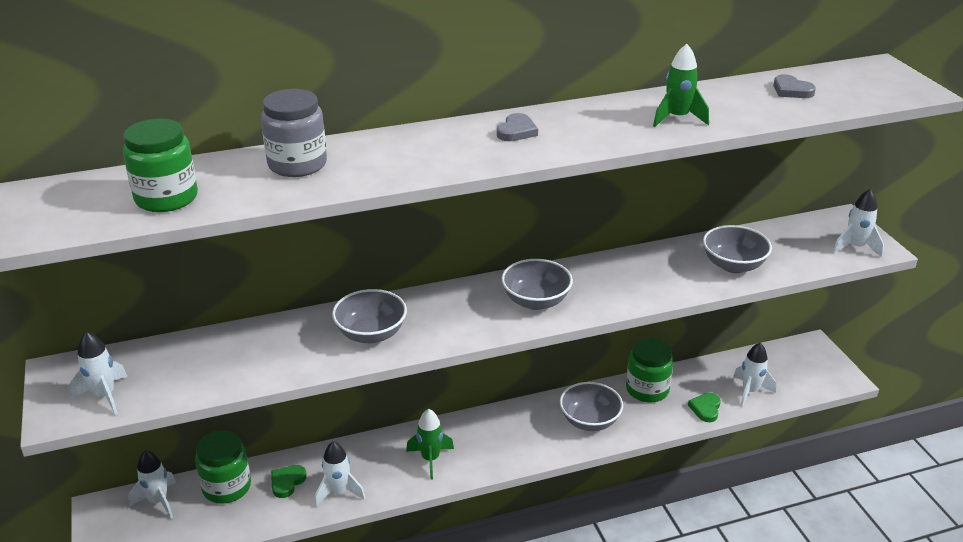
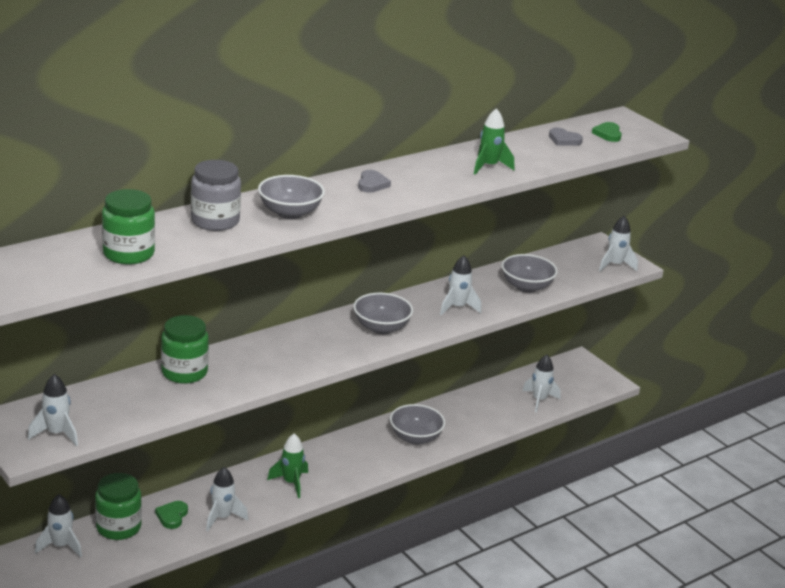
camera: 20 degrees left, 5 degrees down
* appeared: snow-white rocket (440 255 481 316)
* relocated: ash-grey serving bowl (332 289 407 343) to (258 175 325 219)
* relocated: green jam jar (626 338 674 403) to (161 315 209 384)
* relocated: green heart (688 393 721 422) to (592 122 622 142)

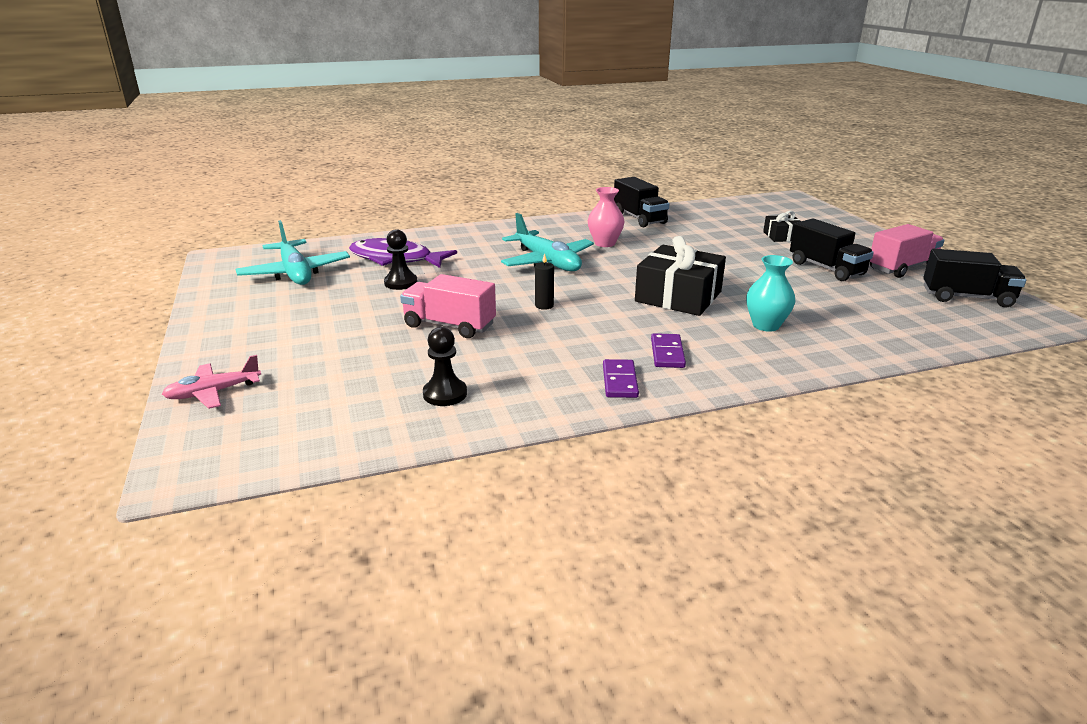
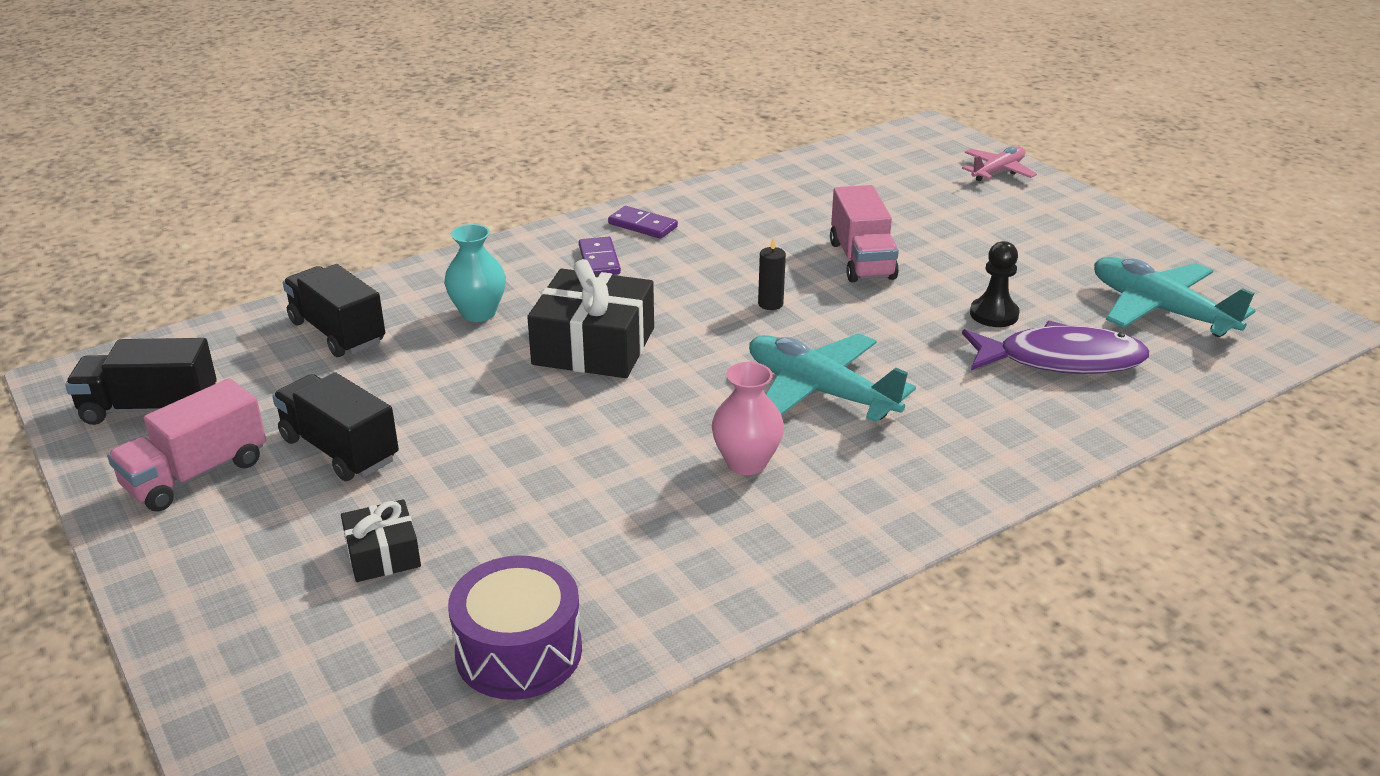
camera: 165 degrees right, 5 degrees up
* missing: jet-black pawn (423 327 467 406)
* appeared: royal purple toy drum (448 555 582 700)
* relocated: jet-black toy truck (614 177 669 227) to (283 264 385 357)
* spun: rose-pink toy truck (400 274 496 338) = (830 185 899 282) 75 degrees clockwise
* spun: royal purple domino piece (603 359 639 398) = (608 206 678 239) 45 degrees counterclockwise

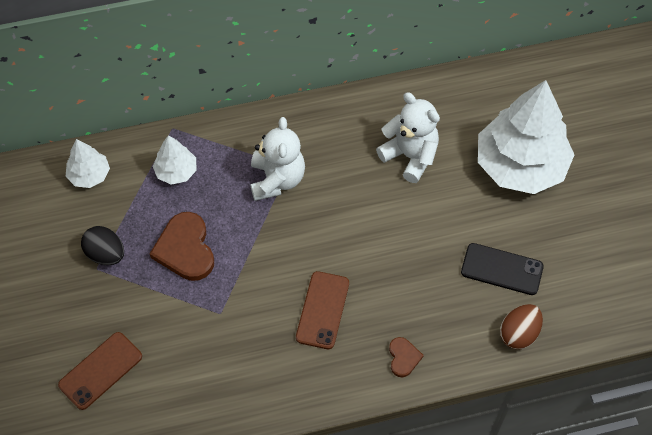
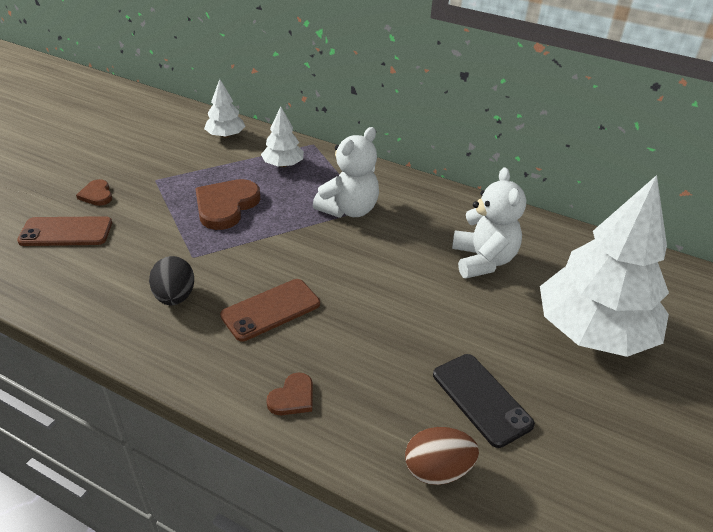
camera: 40 degrees right, 20 degrees down
* appeared: russet heart (76 179 112 206)
* relocated: jet-black egg shape (81 226 124 265) to (149 256 194 305)

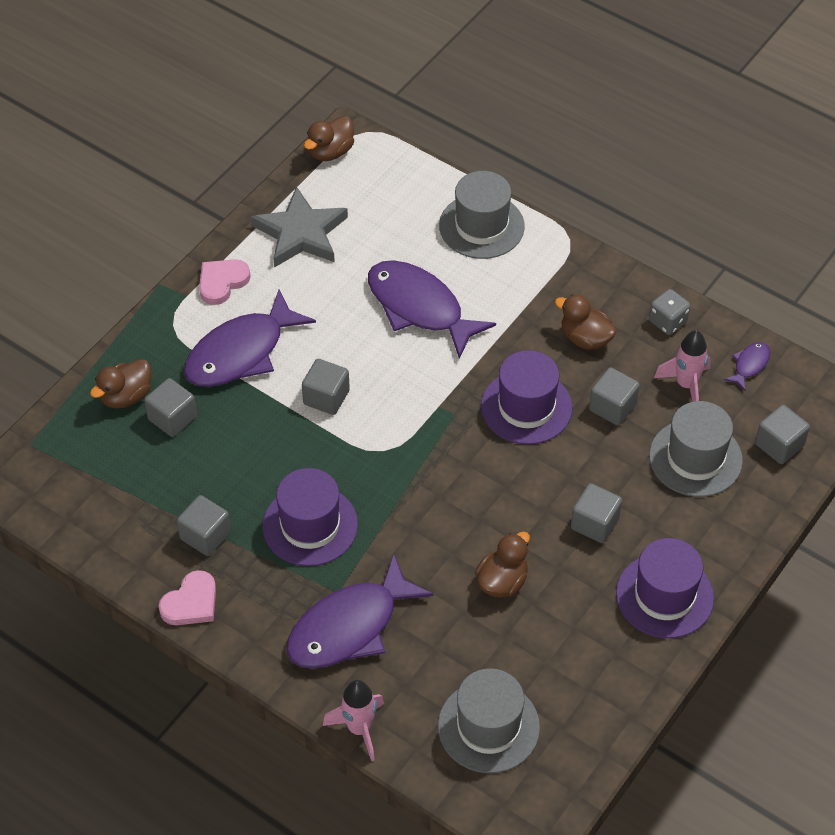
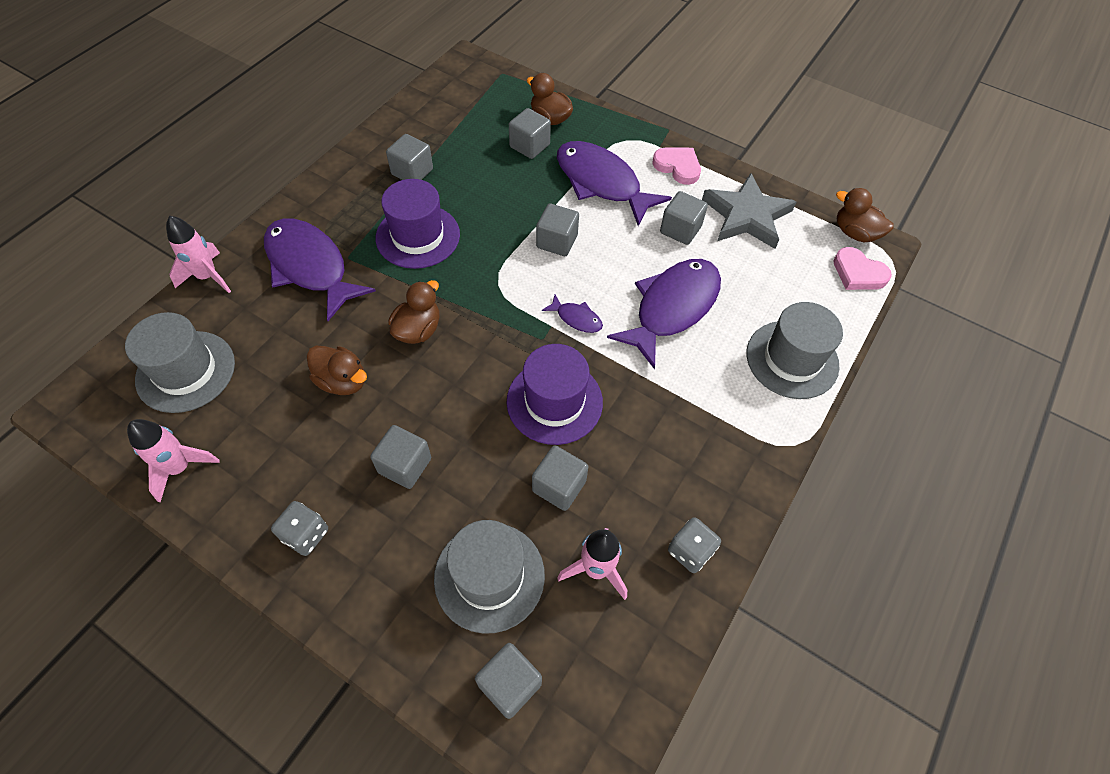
camera: 85 degrees right, 5 degrees up
* appeared: rose-pink rocket (127 419 220 502)
* appeared: ash-grey block (660 191 708 245)
* relocated: rose-pink heart (159 570 216 625) to (833 247 892 290)
* relocated: russet rubber duck (555 294 616 350) to (388 280 440 344)
* relocated: royal purple fish (724 342 770 391) to (542 295 603 333)
* exchanged: royal purple top hat (616 538 714 638) to ash-grey dice (271 501 328 556)

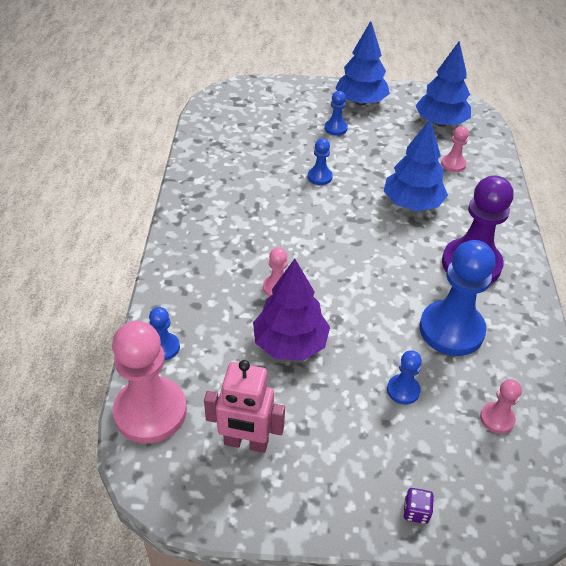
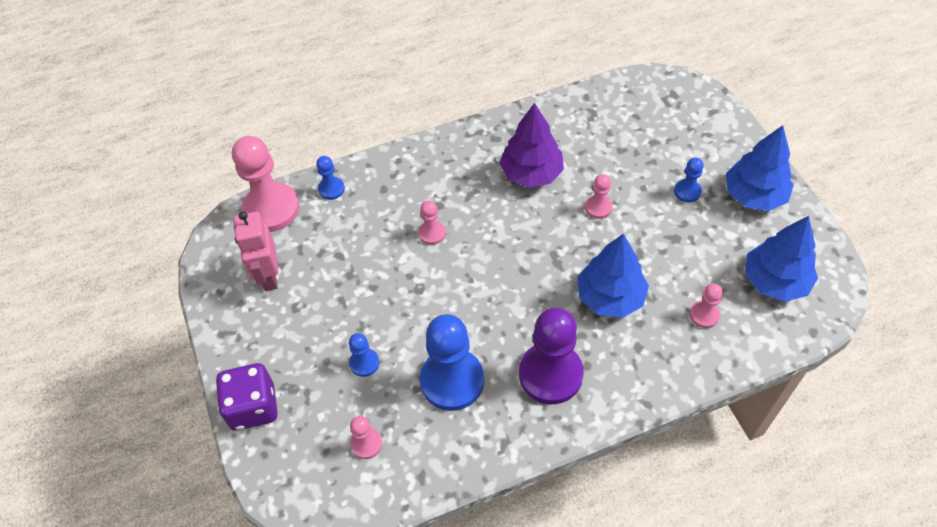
camera: 70 degrees right, 10 degrees up
* relocated: royal purple fir tree (253 259 330 361) to (499 103 564 188)
* colour: blue pawn (308 138 333 185) to rose-pink pawn (585 174 612 219)
* size: royal purple dice (403 488 434 524) = (216 363 278 430) x2.31

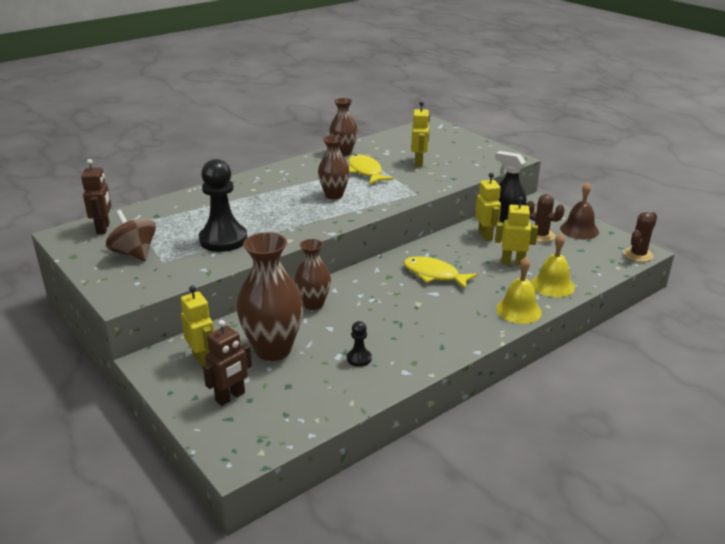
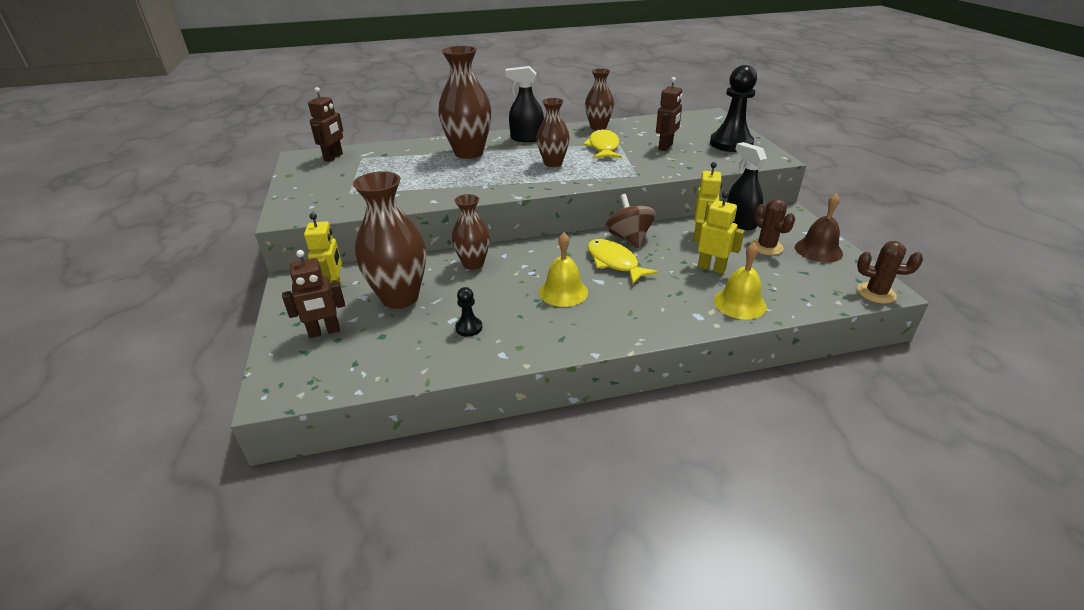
camera: 25 degrees right, 5 degrees up
* appeared: russet vase (438 46 492 159)
* appeared: jet-black spray cleaner (505 66 544 142)
* relocated: russet spinning top (106 210 156 261) to (605 194 656 248)
* relocated: jet-black pawn (199 159 247 252) to (710 65 757 152)
* relocated: bright yellow hand bell (496 257 542 324) to (539 232 588 307)
* colour: bright yellow robot (411 101 430 167) to russet robot (656 77 682 151)
* spun: russet prickly plant (624 212 657 262) = (857 241 923 304) 45 degrees clockwise

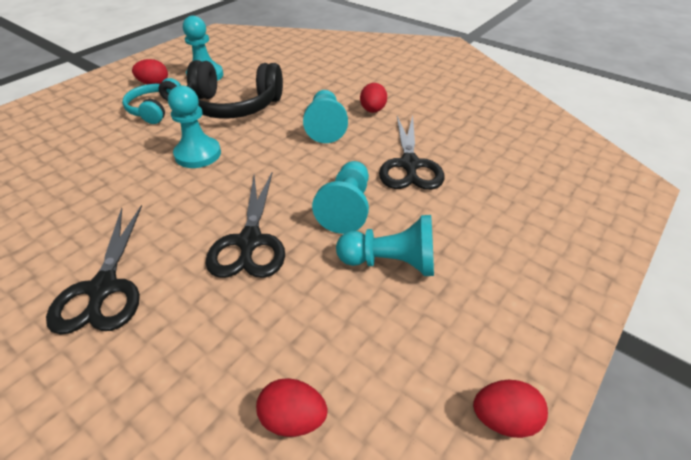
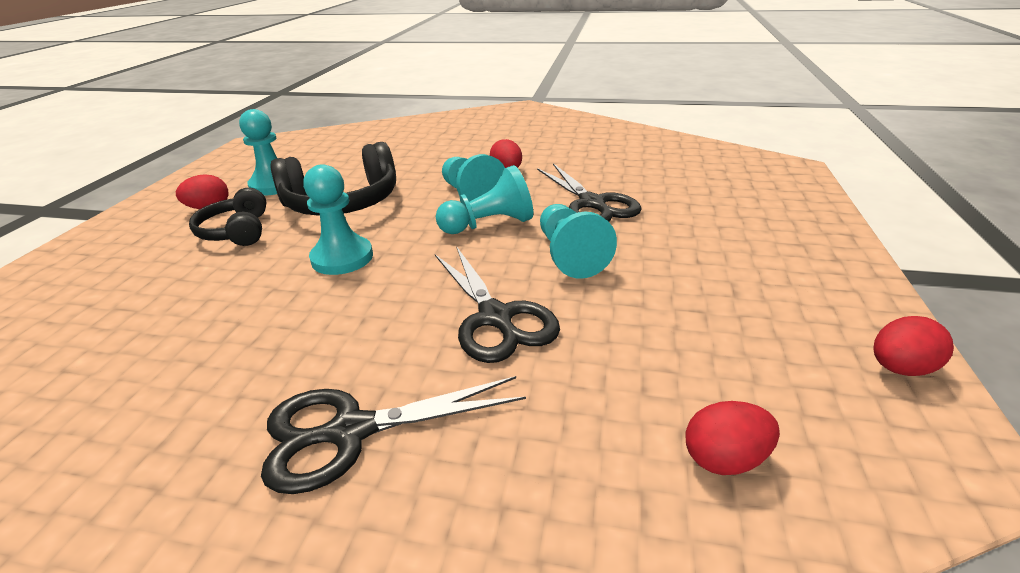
camera: 25 degrees left, 10 degrees down
* relocated: aqua pawn (336 215 434 276) to (436 165 533 234)
* colour: aqua headset (122 78 181 124) to jet-black headset (189 188 266 246)
* spun: jet-black shears (46 205 142 335) = (261 376 526 494) 105 degrees clockwise

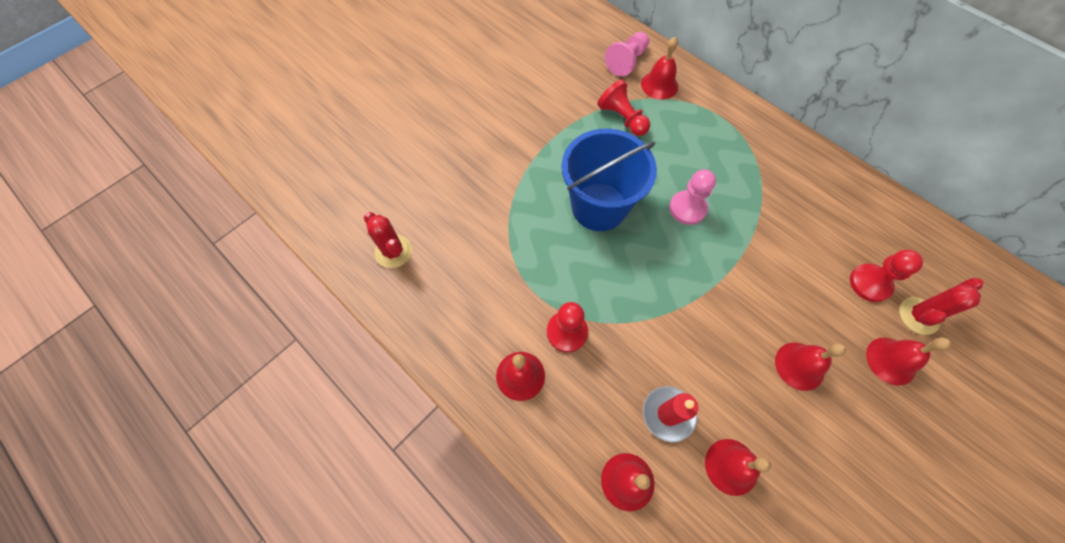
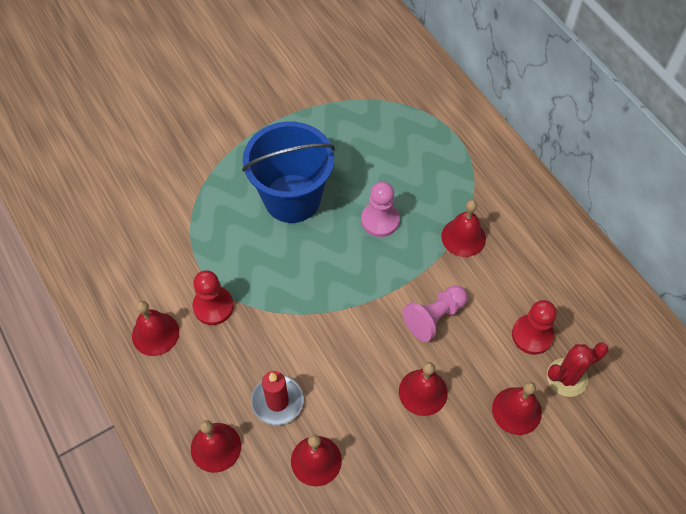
camera: 15 degrees right, 5 degrees down
* missing: scarlet prickly plant (364 212 412 268)
* missing: scarlet pawn (597 79 650 136)
* relocated: rose-pink pawn (605 32 649 77) to (403 285 468 342)
* relocated: scarlet hand bell (641 37 678 100) to (441 200 486 257)

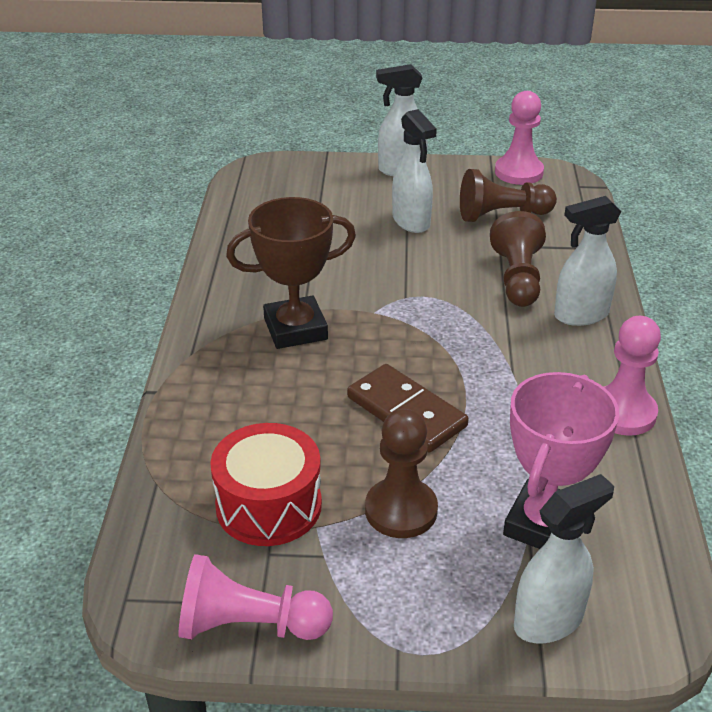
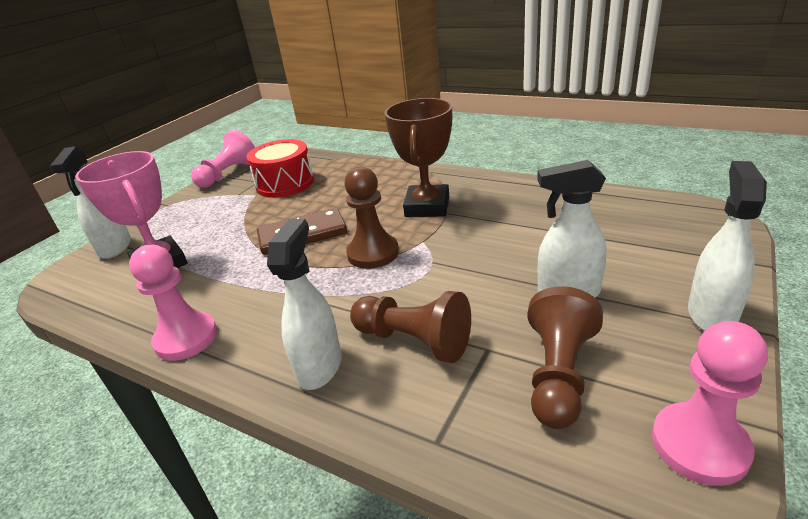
camera: 120 degrees right, 5 degrees down
* relocated: russet pawn (365 409 438 538) to (344 167 399 269)

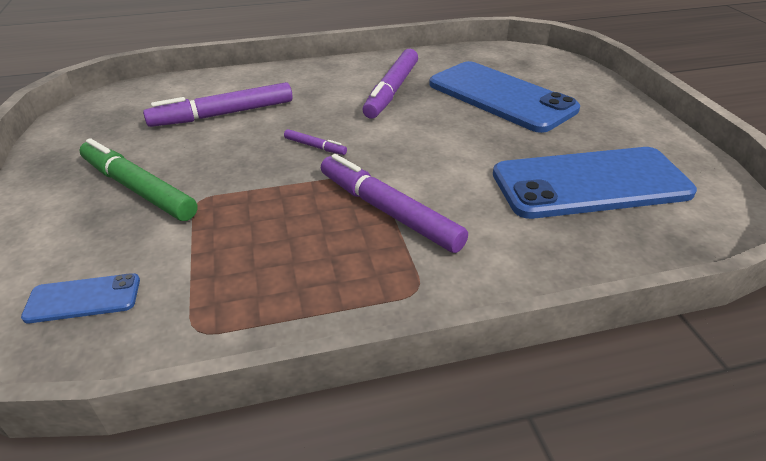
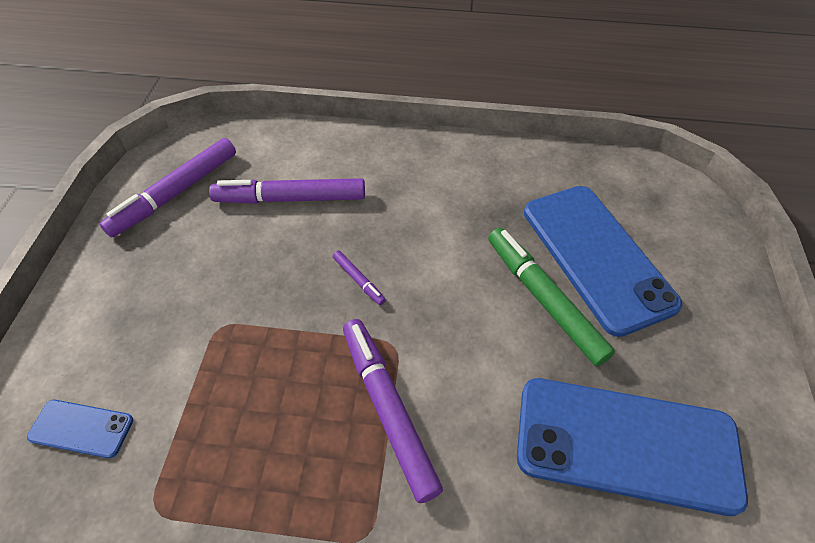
camera: 20 degrees right, 15 degrees up
* relocated: green marker pen (80 138 198 221) to (488 228 615 366)
* relocated: royal purple marker pen (362 49 418 119) to (100 138 236 237)

